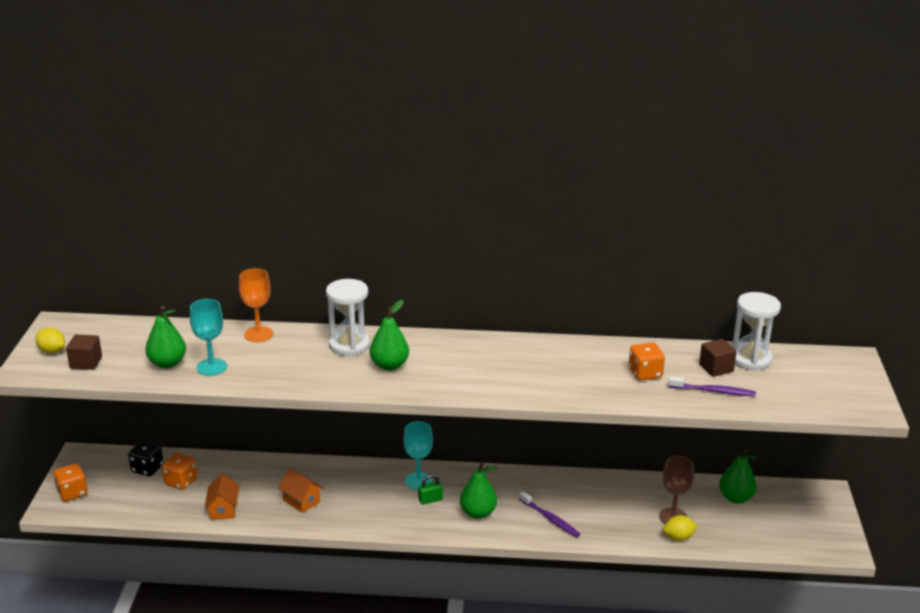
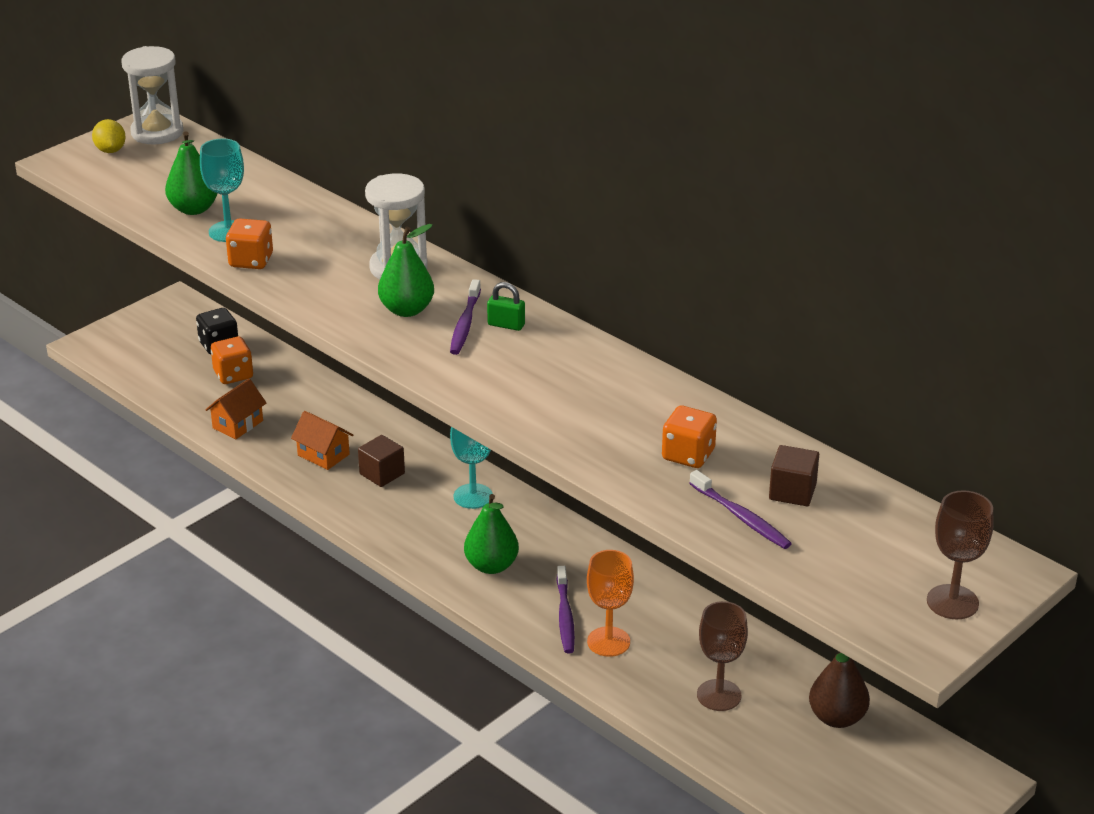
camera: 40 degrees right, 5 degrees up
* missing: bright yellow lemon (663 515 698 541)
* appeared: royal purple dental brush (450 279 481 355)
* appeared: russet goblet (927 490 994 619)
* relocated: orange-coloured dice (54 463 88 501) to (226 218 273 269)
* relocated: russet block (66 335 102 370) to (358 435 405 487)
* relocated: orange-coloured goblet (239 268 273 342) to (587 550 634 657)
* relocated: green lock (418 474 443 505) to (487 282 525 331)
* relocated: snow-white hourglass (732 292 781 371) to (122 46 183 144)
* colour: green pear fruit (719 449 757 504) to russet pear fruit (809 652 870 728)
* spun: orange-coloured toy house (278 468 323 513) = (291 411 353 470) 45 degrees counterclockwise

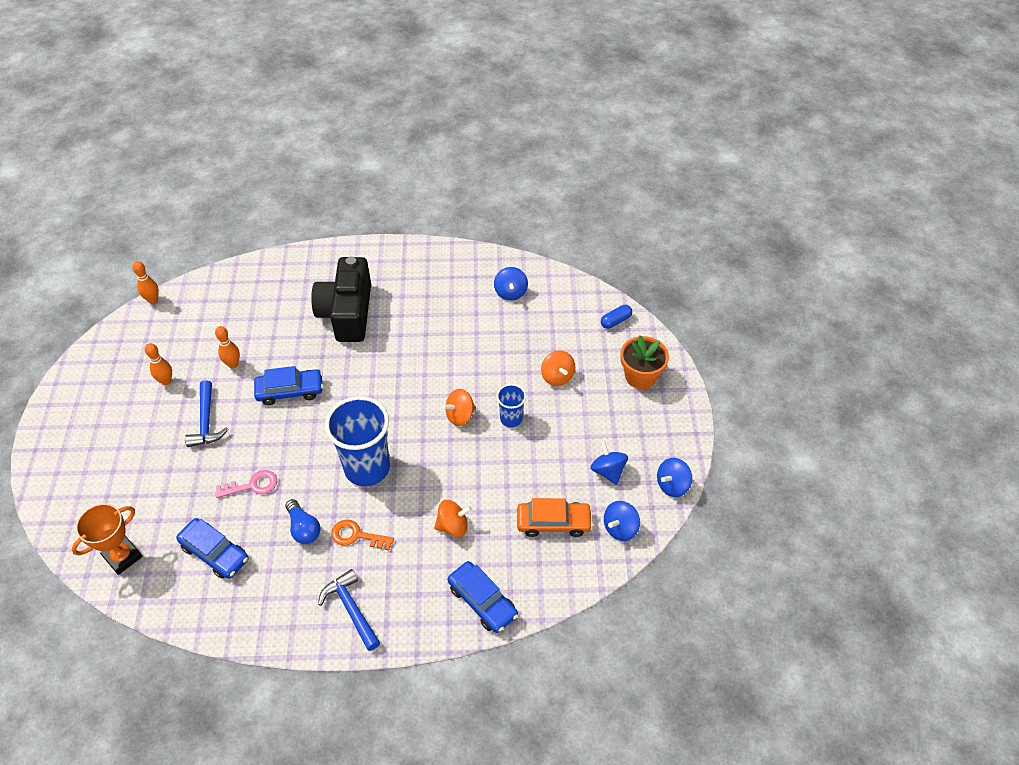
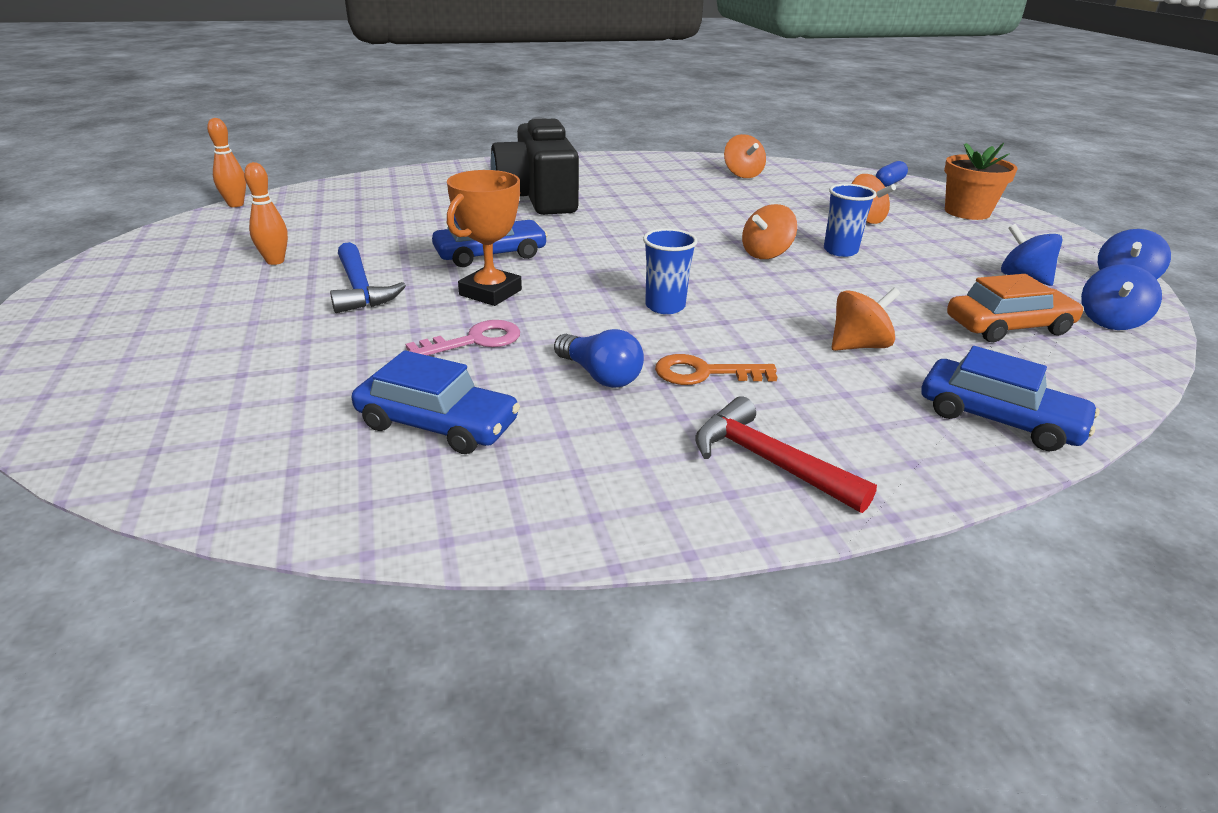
camera: 15 degrees left, 20 degrees down
* missing: orange-coloured tenpin (215 326 240 368)
* relocated: orange-coloured prize cup (72 504 142 575) to (447 170 522 306)
* colour: blue claw hammer (318 569 380 651) to scarlet claw hammer (695 396 877 513)
* colour: blue spinning top (494 267 528 301) to orange-coloured spinning top (724 134 766 178)
* size: blue tumbler (325 396 390 486) = (643 228 698 314) x0.50

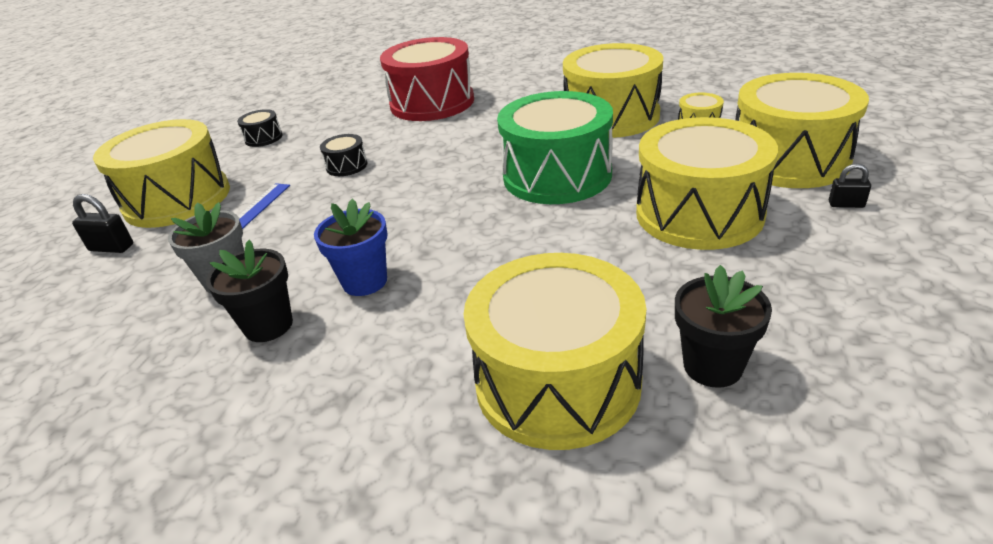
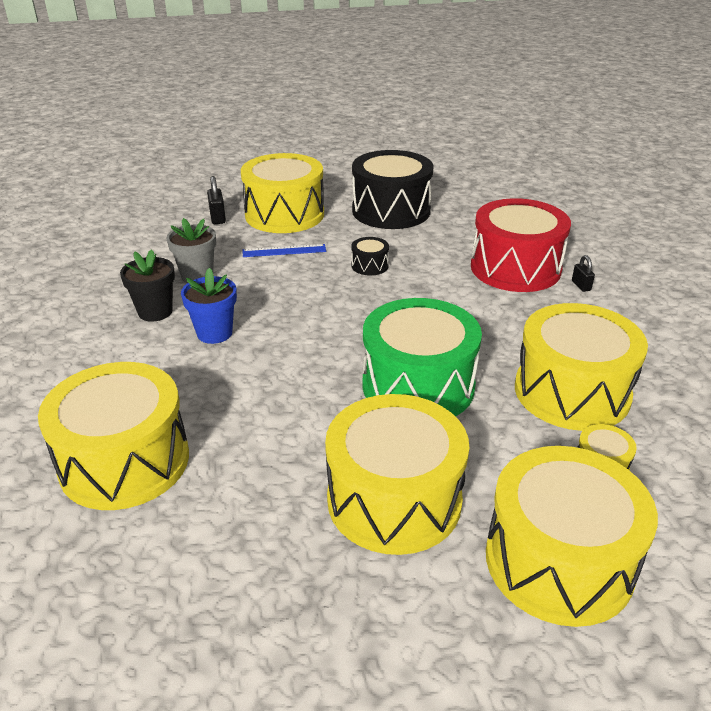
camera: 60 degrees right, 0 degrees up
* missing: jet-black plant pot (675 265 772 388)
* relocated: jet-black lock (829 163 871 208) to (572 255 595 292)
* size: jet-black toy drum (237 109 282 147) = (352 150 434 229) x2.39

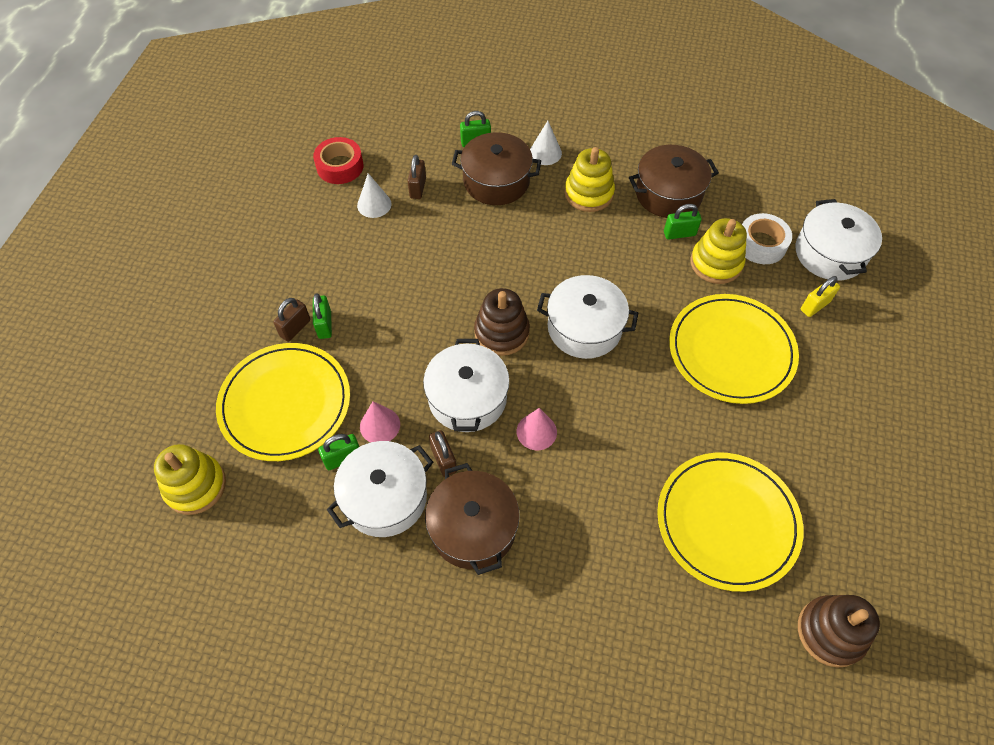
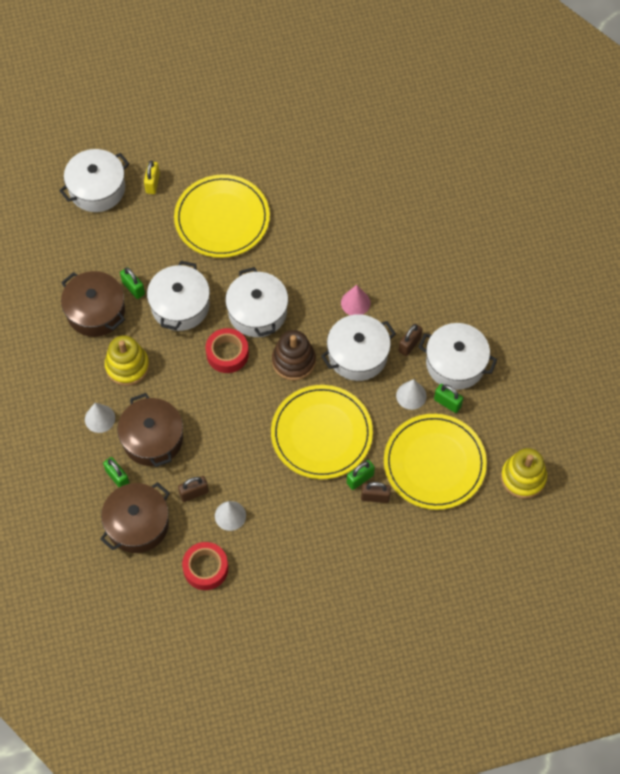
camera: 120 degrees left, 5 degrees up
* missing: bright yellow stacking toy (690 218 747 284)
* missing: snow-white tape (742 213 792 264)
* missing: russet stacking toy (798 595 880 668)
* appeared: snow-white cooking pot (147 261 210 331)
* appeared: scarlet tape (206 328 249 373)
* relocated: russet cooking pot (425 463 520 575) to (100 482 170 553)
* relocated: bright yellow plate (657 452 804 592) to (271 385 373 479)
* colour: rose-pink solid cone (360 401 400 442) to snow-white solid cone (396 379 427 410)
* spun: bright yellow lock (801 276 840 317) = (144 160 160 194) 75 degrees clockwise

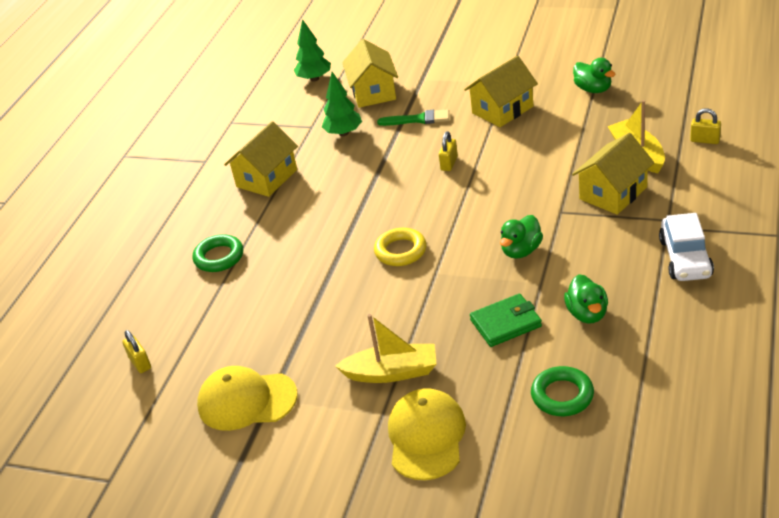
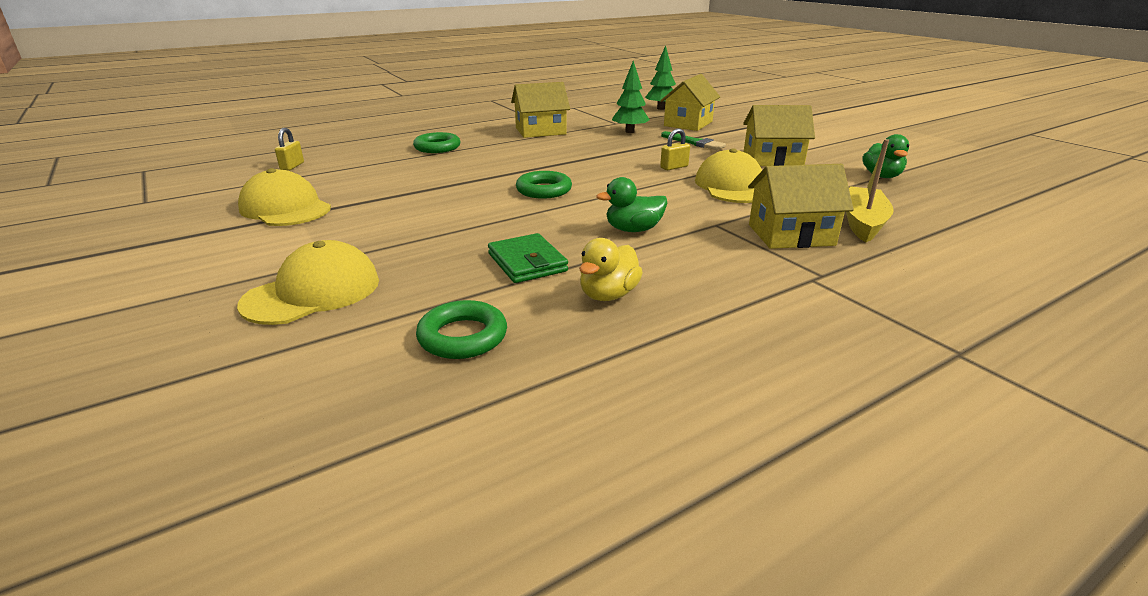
camera: 35 degrees right, 10 degrees down
* missing: bright yellow sailboat (335 314 437 383)
* missing: snow-white car (659 213 714 281)
* missing: bright yellow lock (690 108 721 144)
* appeared: bright yellow cap (695 148 762 203)
* colour: bright yellow hoop (374 228 426 266) to green hoop (516 171 572 199)
* colour: green rubber duck (564 274 608 324) to bright yellow rubber duck (579 238 643 301)
* spun: green card wallet (470 294 542 347) = (488 233 568 283) 45 degrees clockwise

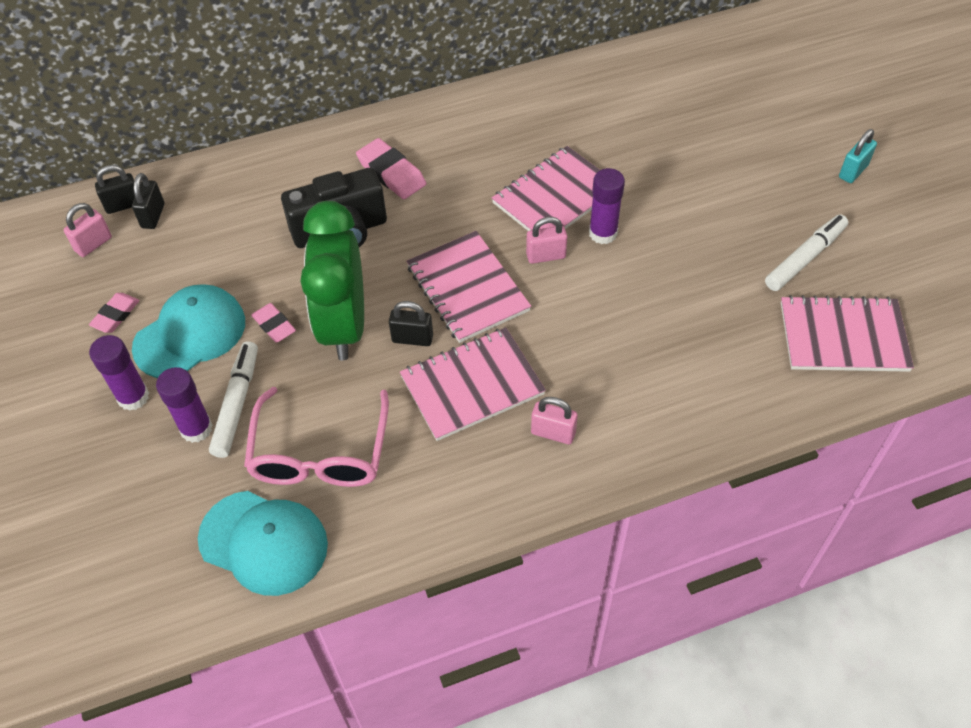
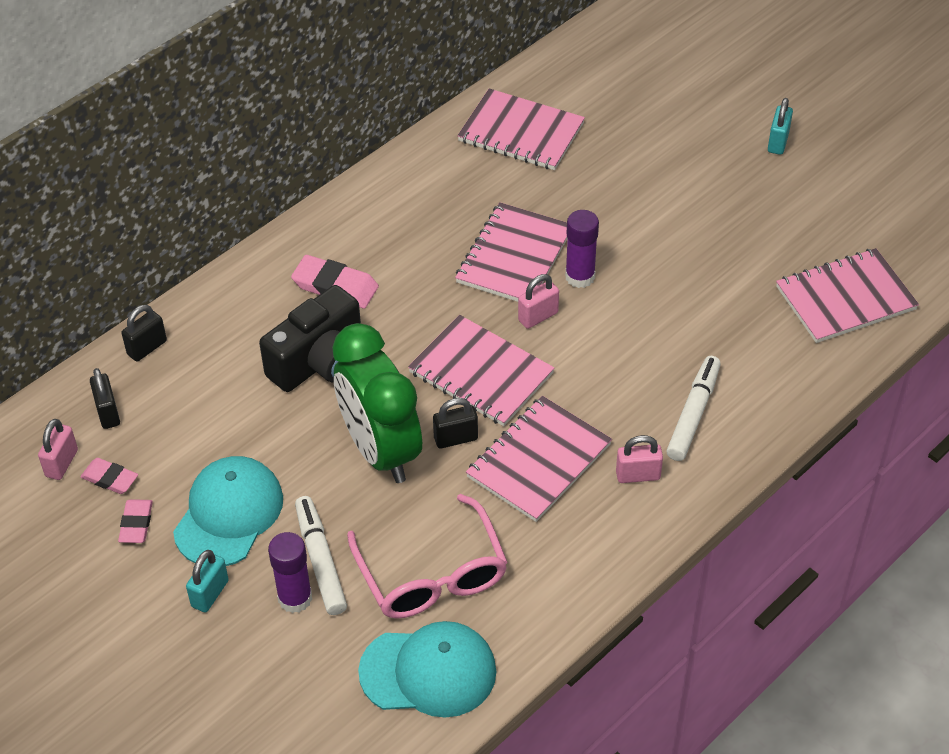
camera: 25 degrees left, 5 degrees down
* appeared: rose-pink notebook (457 88 585 170)
* relocated: jet-black lock (95 165 135 214) to (121 305 167 362)
* relocated: rose-pink eraser (251 303 296 343) to (80 458 138 494)
* relocated: snow-white marker pen (765 214 848 291) to (666 356 721 461)
* exchanged: royal purple glue (89 335 149 411) to aqua lock (186 550 229 612)

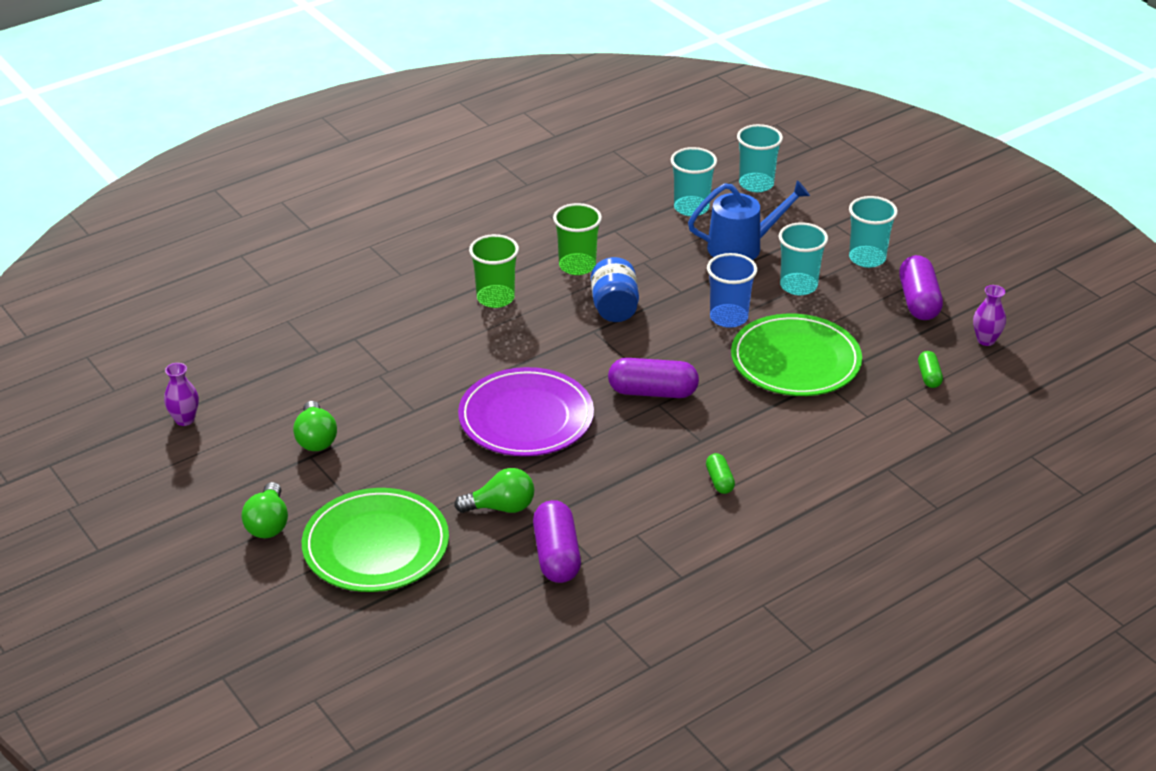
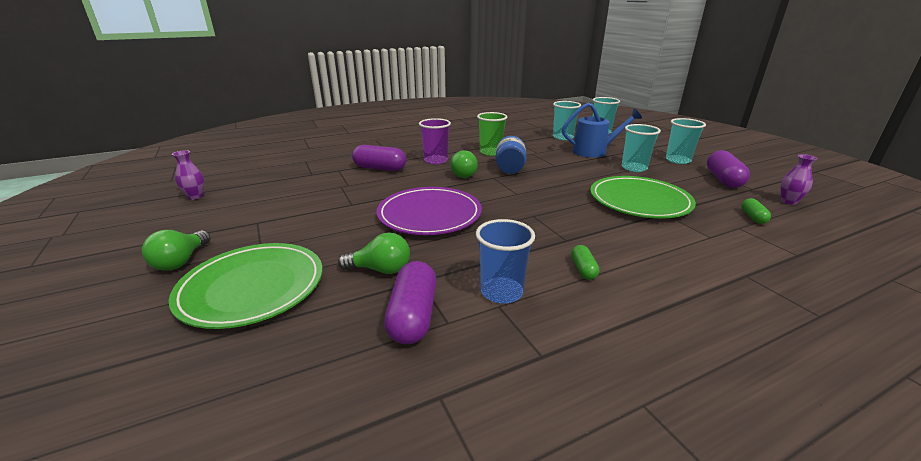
camera: 10 degrees right, 10 degrees down
* relocated: green light bulb (293 401 337 451) to (450 150 478 178)
* relocated: royal purple pill (608 358 699 398) to (352 145 406 171)
* relocated: blue tumbler (707 253 757 328) to (476 219 535 304)
* colour: green tumbler (469 234 519 308) to royal purple tumbler (419 118 451 164)

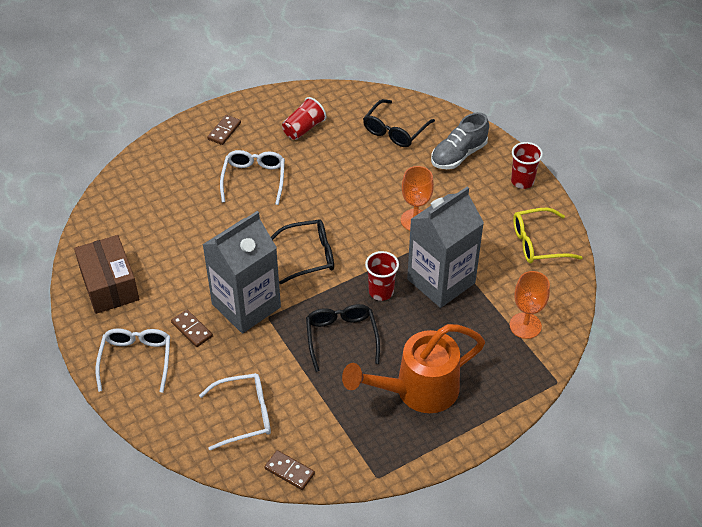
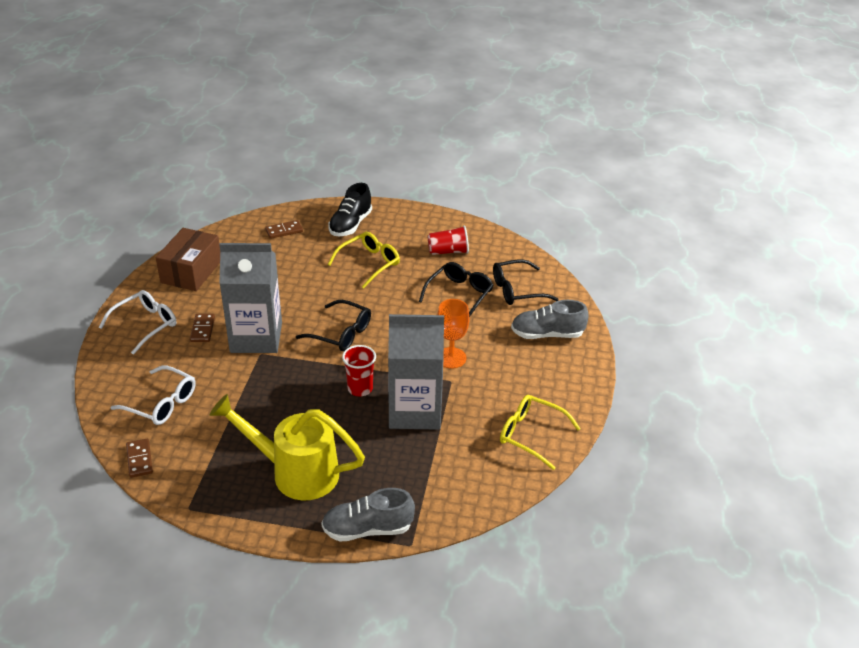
camera: 40 degrees right, 10 degrees down
* missing: orange-coloured goblet (510 271 550 339)
* missing: scarlet tumbler (511 142 543 189)
* appeared: ash-grey shoe (321 488 415 542)
* appeared: jet-black shoe (328 183 372 236)
* relocated: russet domino piece (207 115 241 145) to (265 220 303 239)
* relocated: jet-black spectacles (306 304 380 372) to (419 262 493 317)
* colour: snow-white spectacles (220 150 285 205) to bright yellow spectacles (327 232 400 288)
* colour: orange-coloured watering pot (342 324 485 413) to bright yellow watering pot (210 394 365 500)

